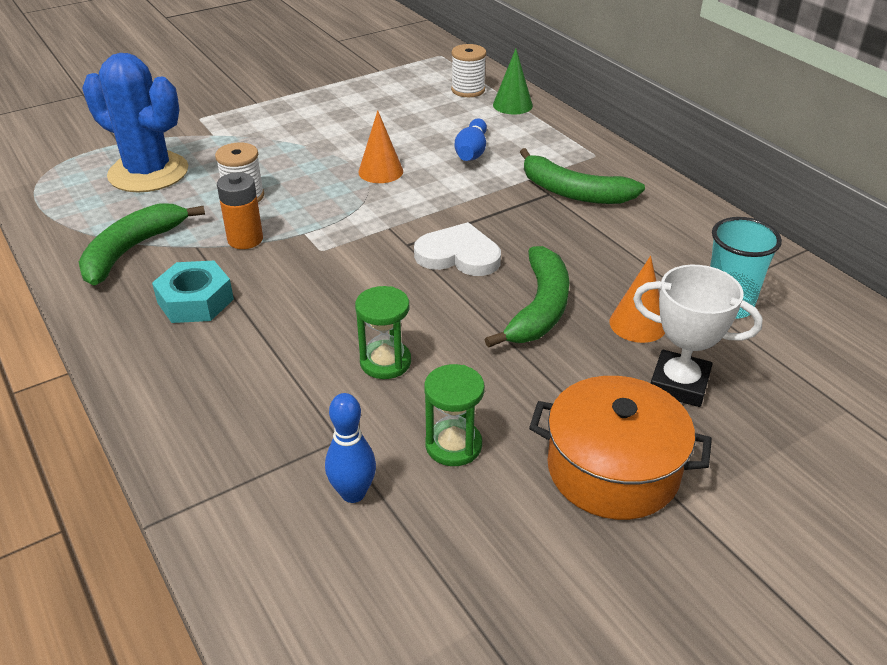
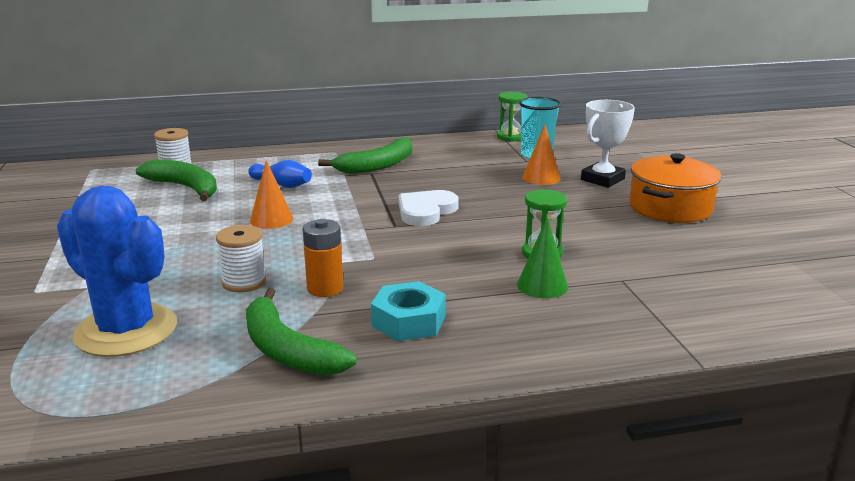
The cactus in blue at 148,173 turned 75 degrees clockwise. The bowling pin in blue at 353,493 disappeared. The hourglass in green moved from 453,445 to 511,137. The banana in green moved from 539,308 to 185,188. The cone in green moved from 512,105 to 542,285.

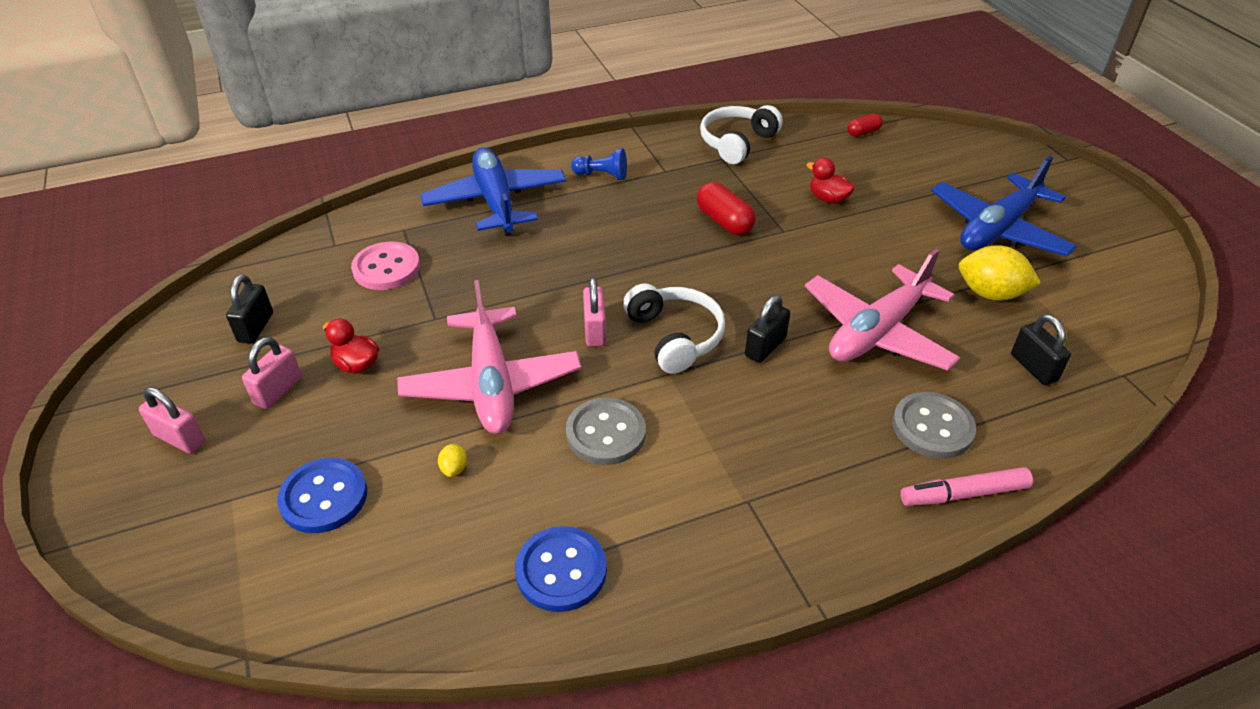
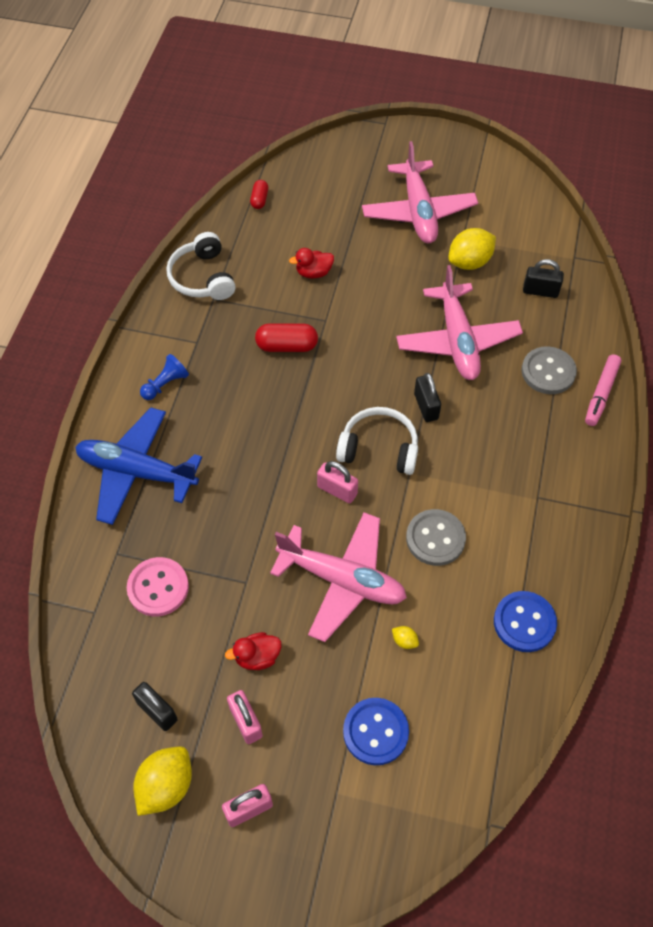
The plane in blue at 998,229 became the plane in pink at 418,212. The lemon in yellow at 166,786 appeared.

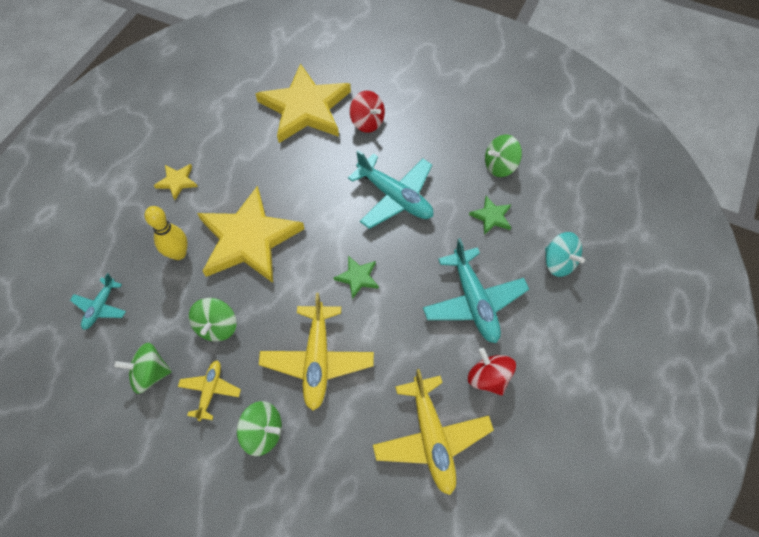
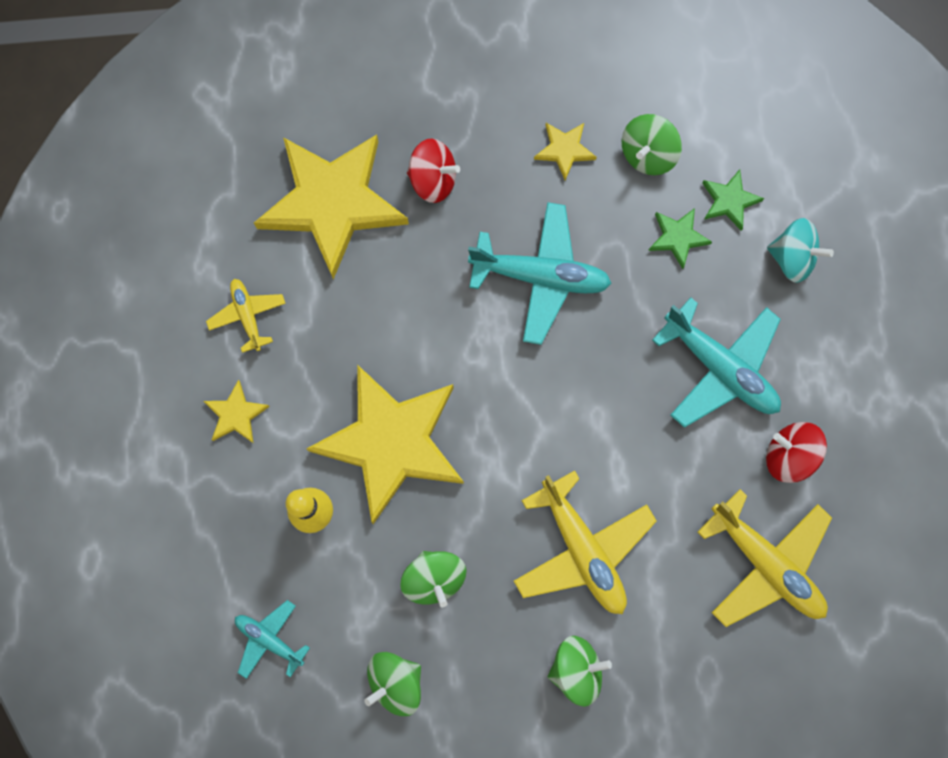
The plane in turquoise at 101,307 turned 135 degrees clockwise. The plane in yellow moved from 210,391 to 248,315. The star in green moved from 357,277 to 729,201. The star in yellow at 564,150 appeared.

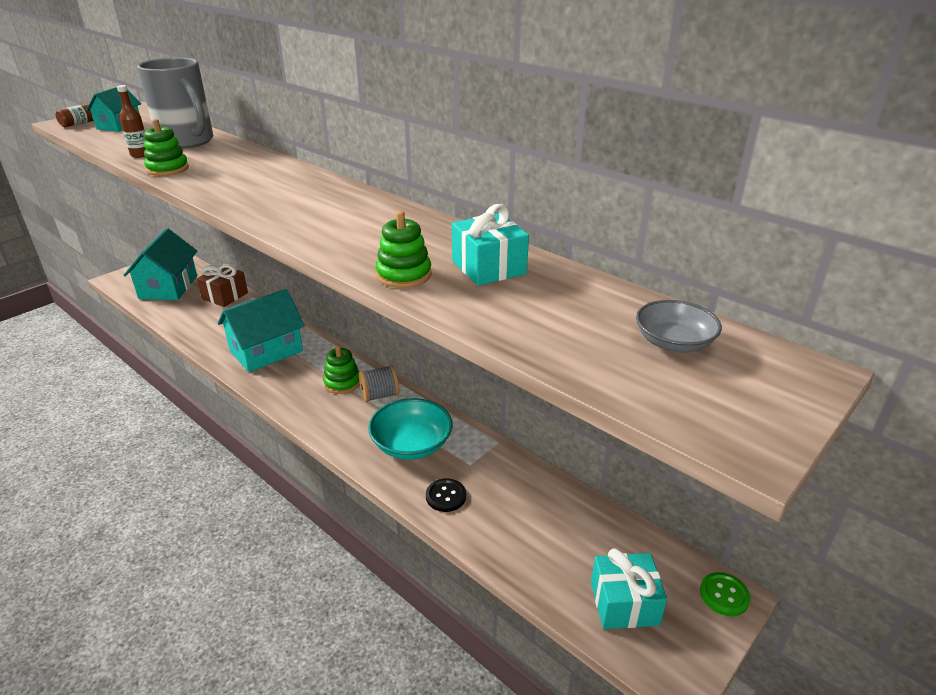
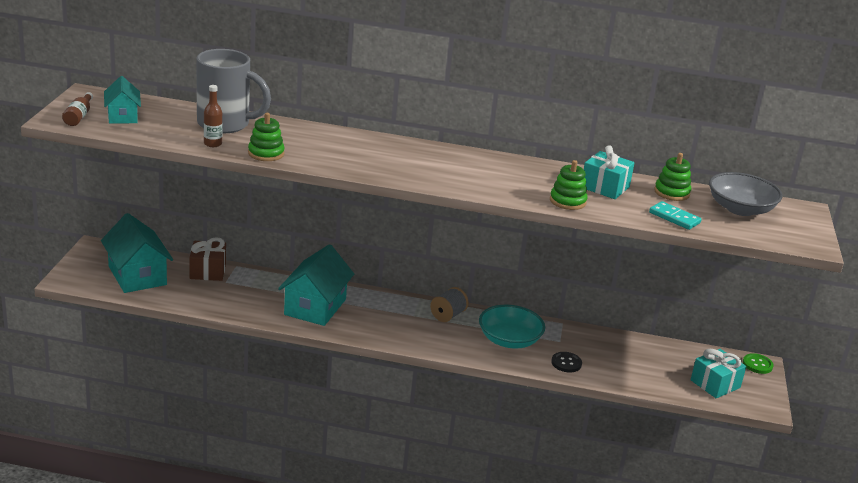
The stacking toy in green moved from 342,383 to 672,193. The bowl in grey at 673,343 changed to 1.59 times the size. The domino in turquoise at 674,218 appeared.

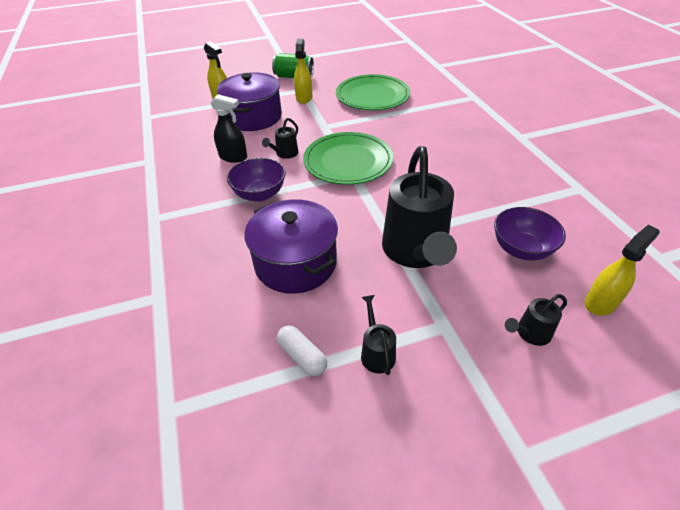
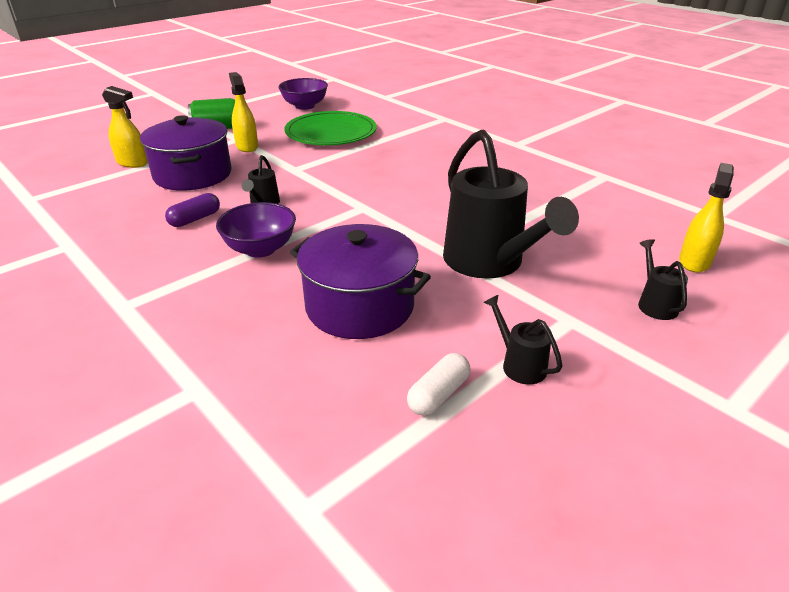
The spray bottle in black at 233,157 was replaced by the capsule in purple at 195,219. The capsule in white at 302,356 turned 75 degrees counterclockwise. The plate in green at 348,161 disappeared. The bowl in purple moved from 521,249 to 305,106. The watering can in black at 530,333 turned 135 degrees clockwise.

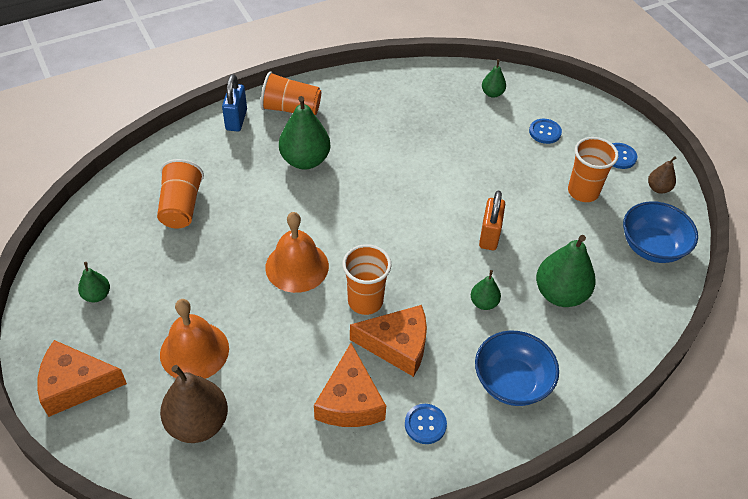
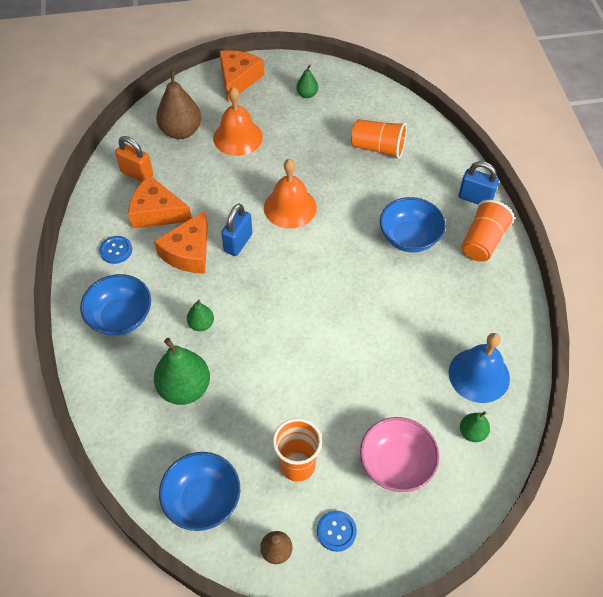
The pear in green at 305,160 was replaced by the bowl in blue at 409,238. The cup in orange at 365,301 was replaced by the padlock in blue at 238,243. The padlock in orange moved from 489,236 to 137,174. The button in blue at 545,132 was replaced by the bowl in pink at 396,464. The bell in blue at 479,375 appeared.

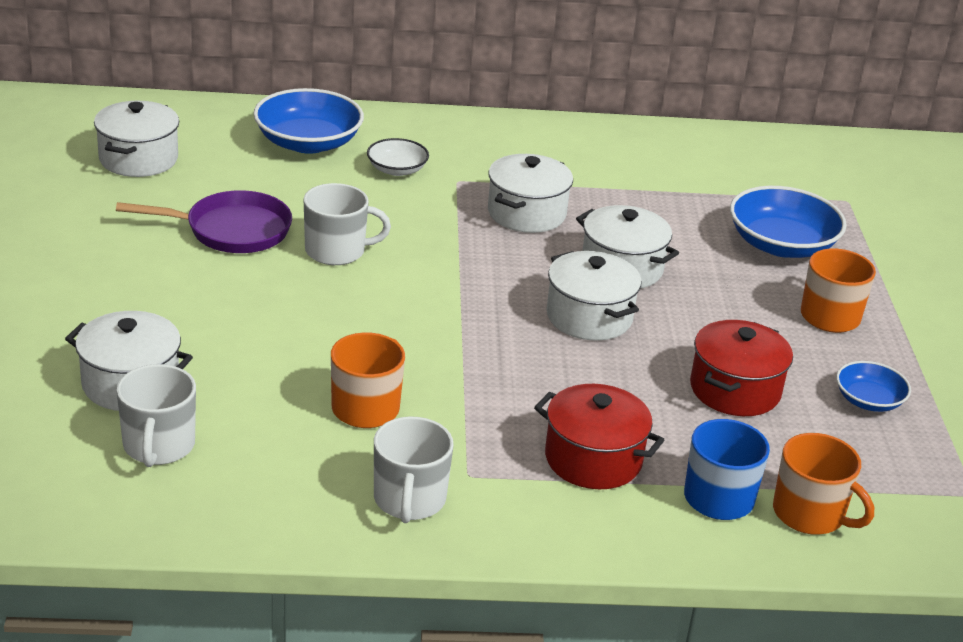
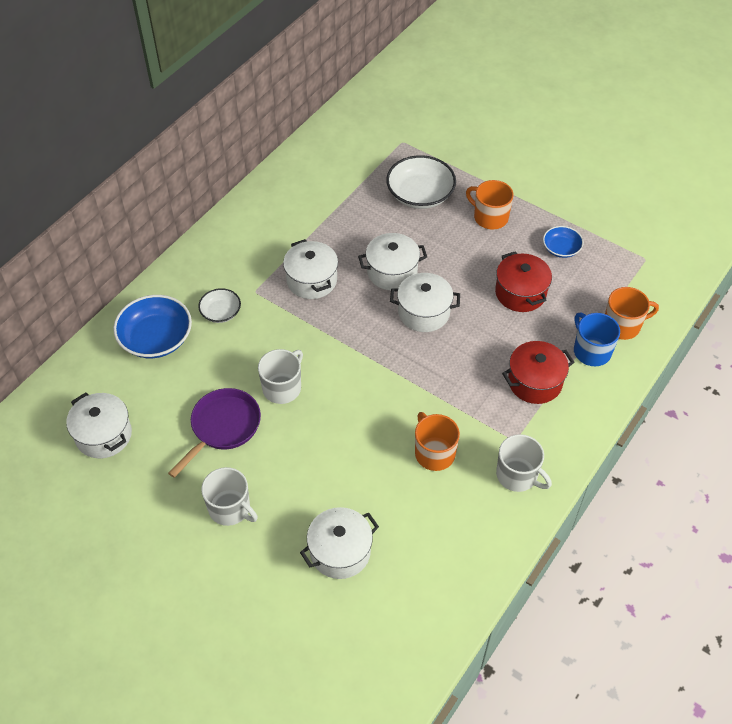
The mug in white moved from 158,446 to 230,508. The bowl in blue at 781,245 became the bowl in white at 420,194.

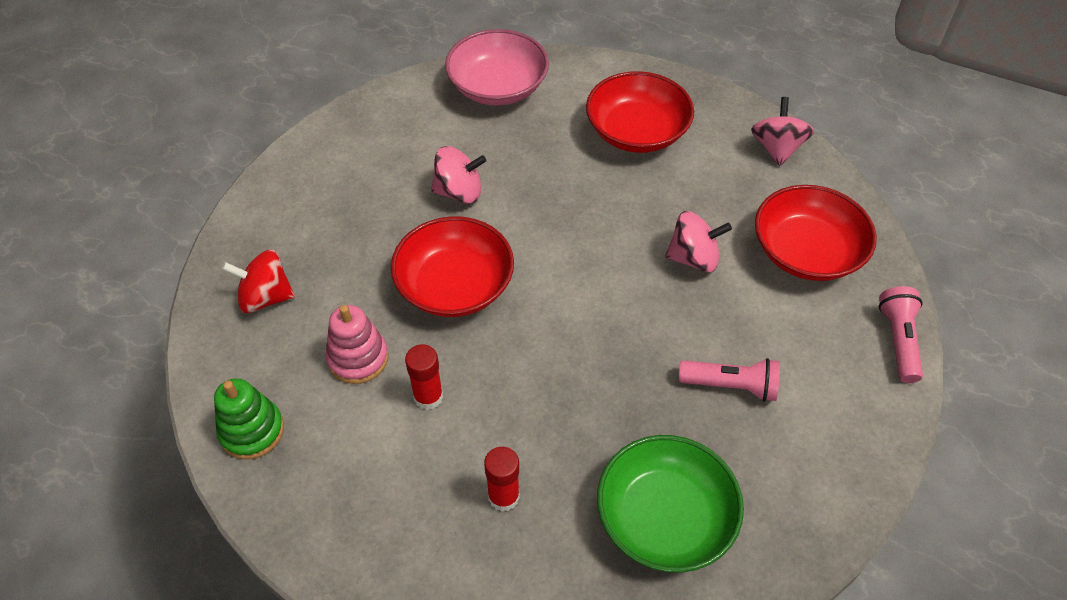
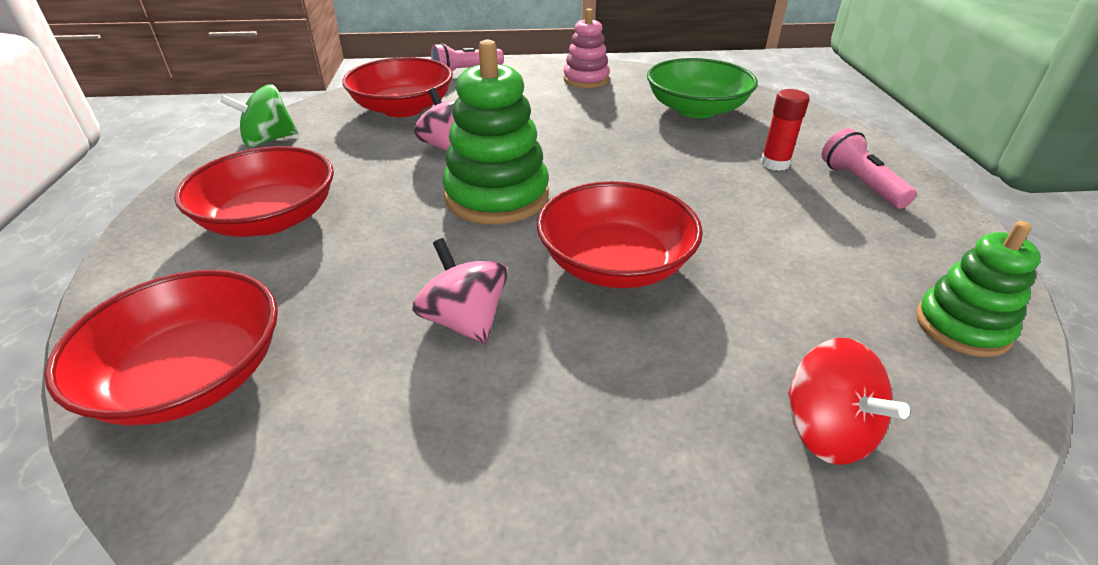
The stacking toy in pink moved from 358,358 to 586,80. The glue stick in red at 428,397 disappeared. The bowl in pink at 498,87 became the bowl in red at 192,376. The flashlight in pink moved from 731,386 to 860,184. The spinning top in pink at 777,148 became the spinning top in green at 268,140. The stacking toy in green at 497,196 appeared.

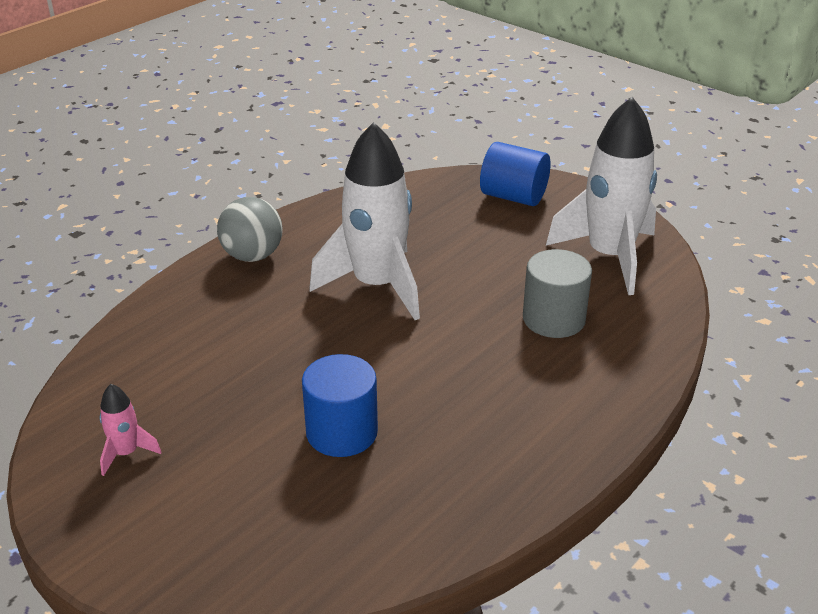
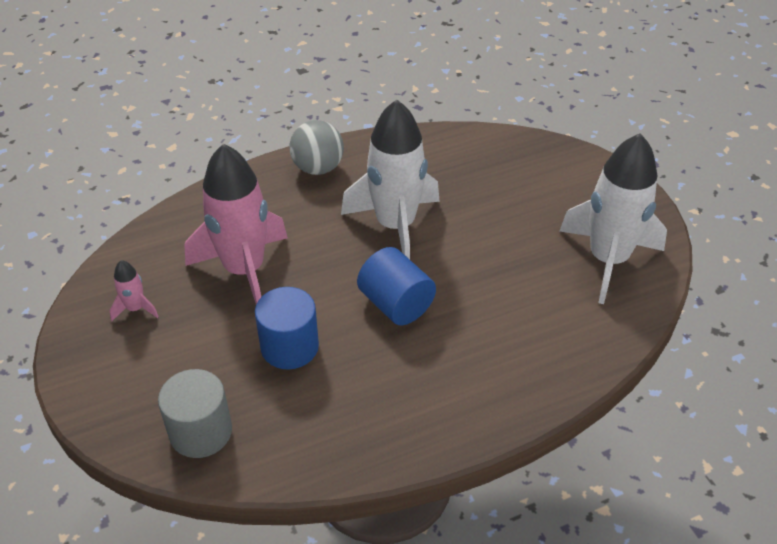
The cylinder in blue moved from 513,197 to 396,304. The cylinder in grey moved from 553,319 to 201,431. The rocket in pink at 244,270 appeared.

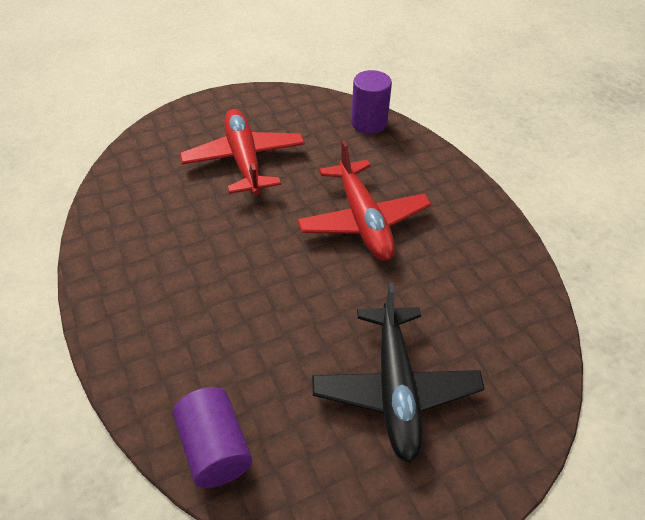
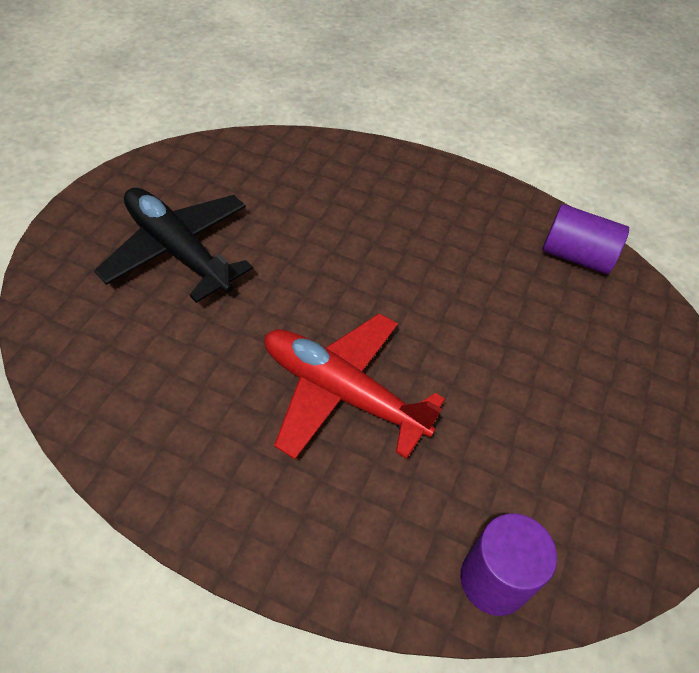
The cylinder in purple moved from 215,448 to 576,256. The plane in red at 244,160 disappeared.

